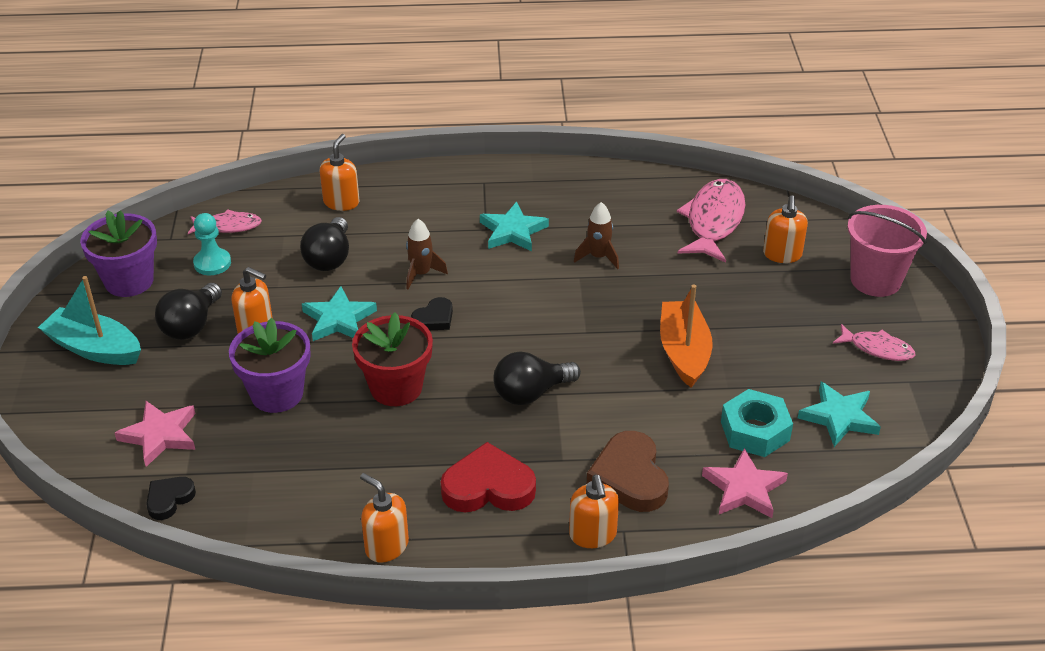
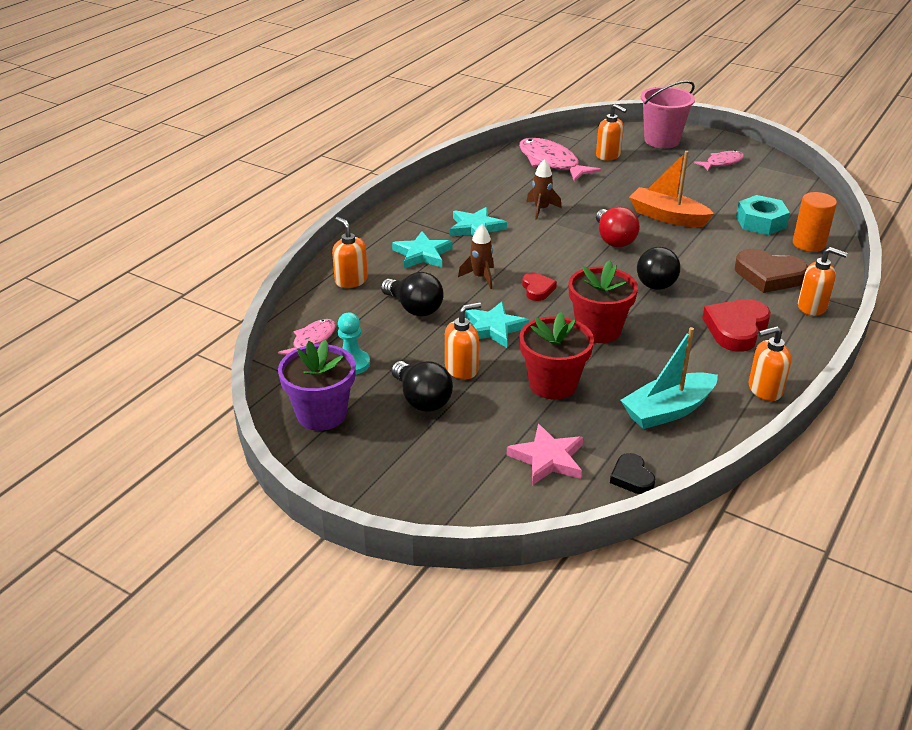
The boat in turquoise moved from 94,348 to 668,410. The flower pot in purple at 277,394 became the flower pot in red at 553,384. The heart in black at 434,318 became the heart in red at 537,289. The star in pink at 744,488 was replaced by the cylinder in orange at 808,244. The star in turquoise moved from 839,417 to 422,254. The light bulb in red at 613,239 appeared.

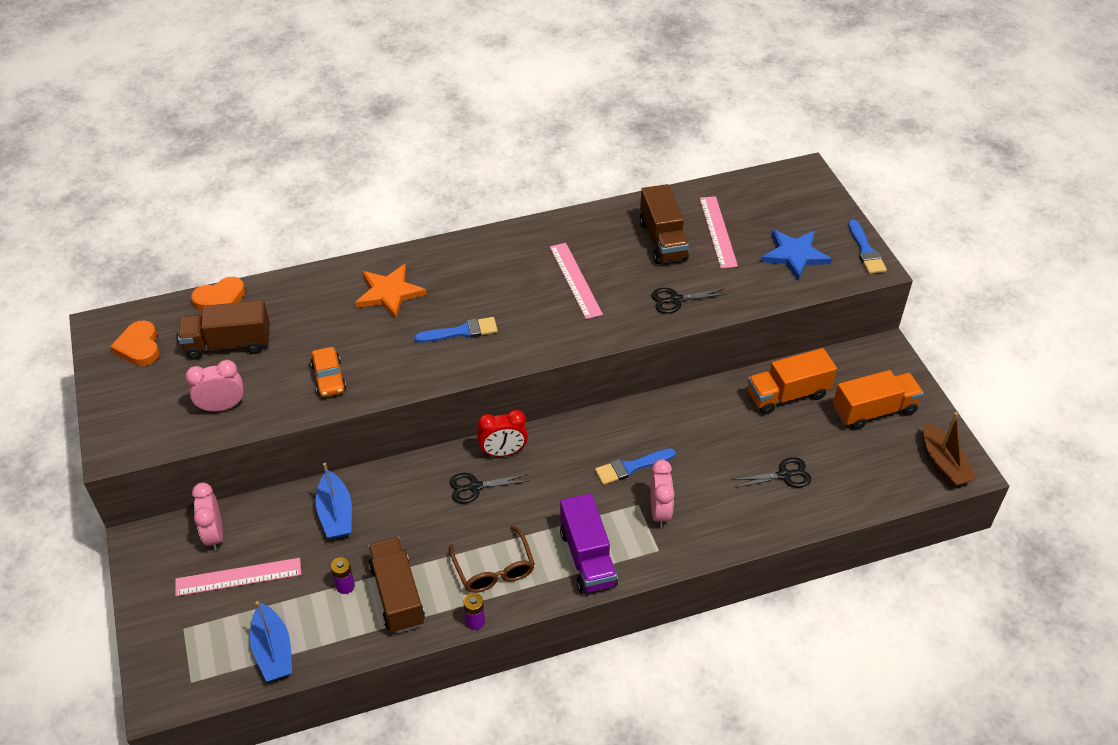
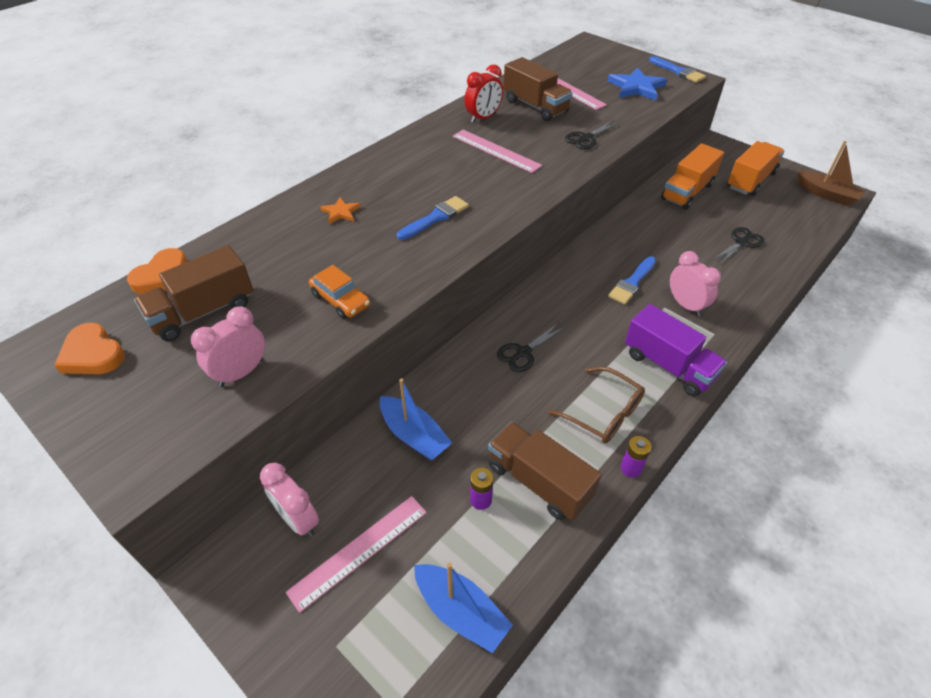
The star in orange at 389,293 changed to 0.54 times the size. The clock in red moved from 503,452 to 483,118.

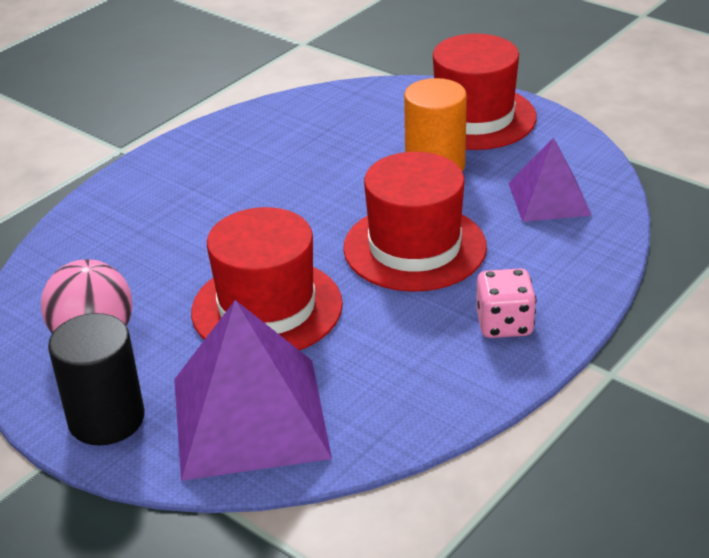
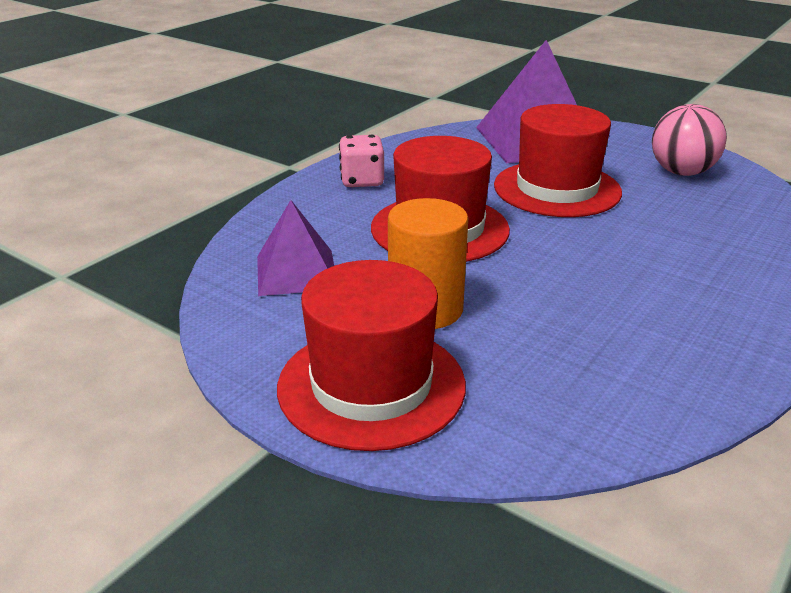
The cylinder in black at 106,419 disappeared.

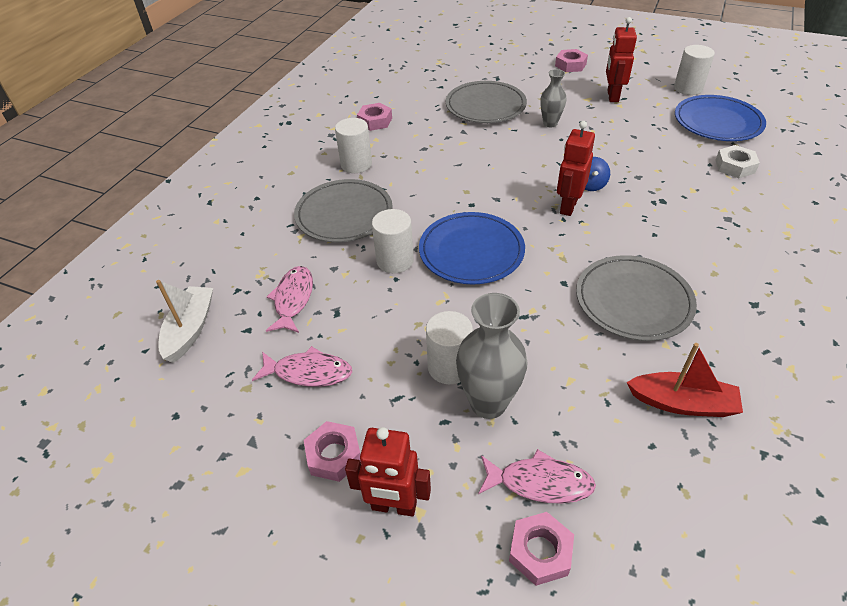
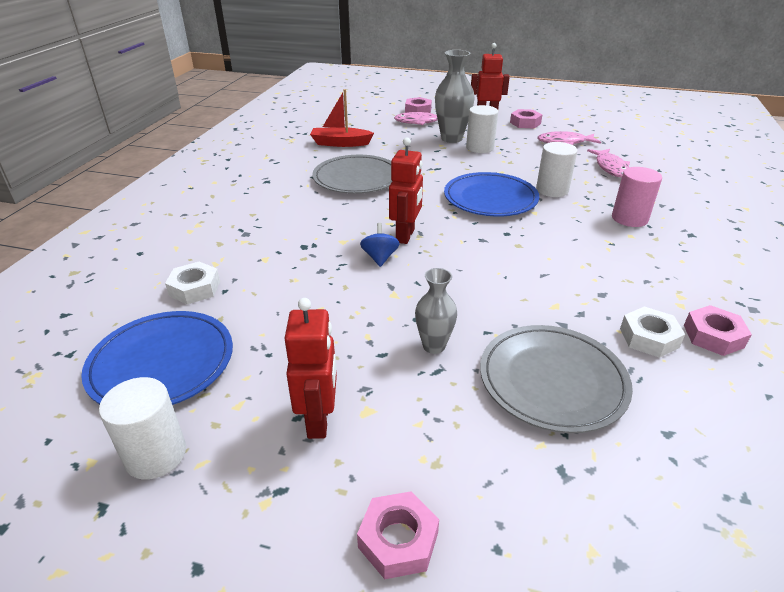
The boat in white at 190,329 disappeared. The plate in grey at 344,214 was replaced by the cylinder in pink at 629,218. The cylinder in white at 356,164 disappeared. The nut in white at 649,338 appeared.

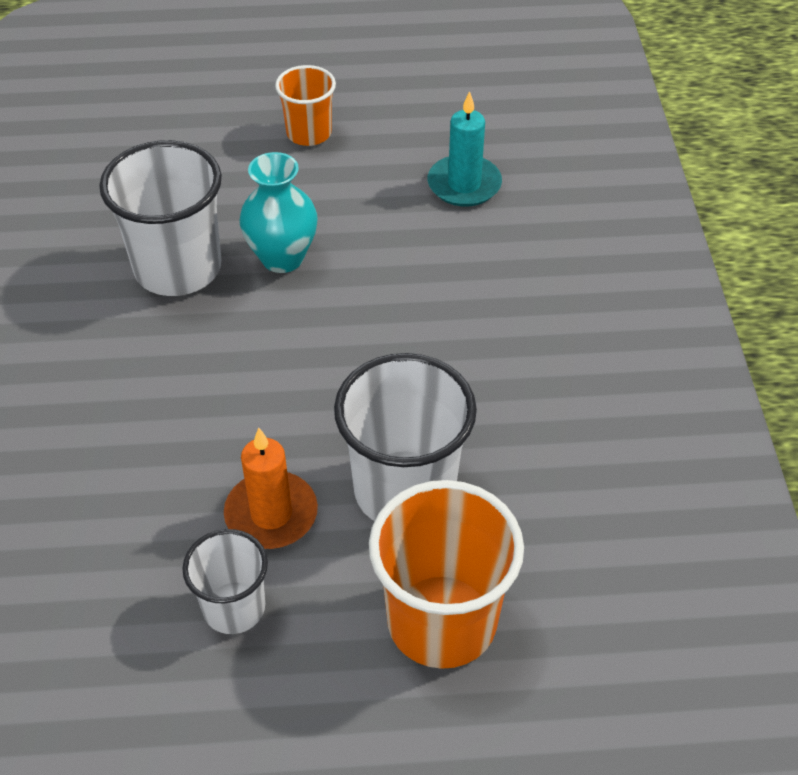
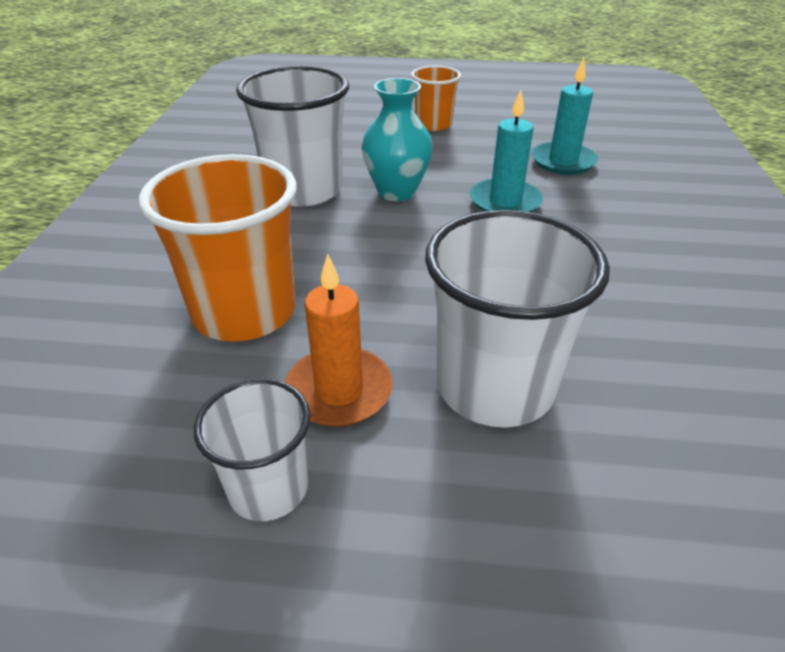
The cup in orange moved from 442,621 to 244,312. The candle in turquoise at 505,202 appeared.

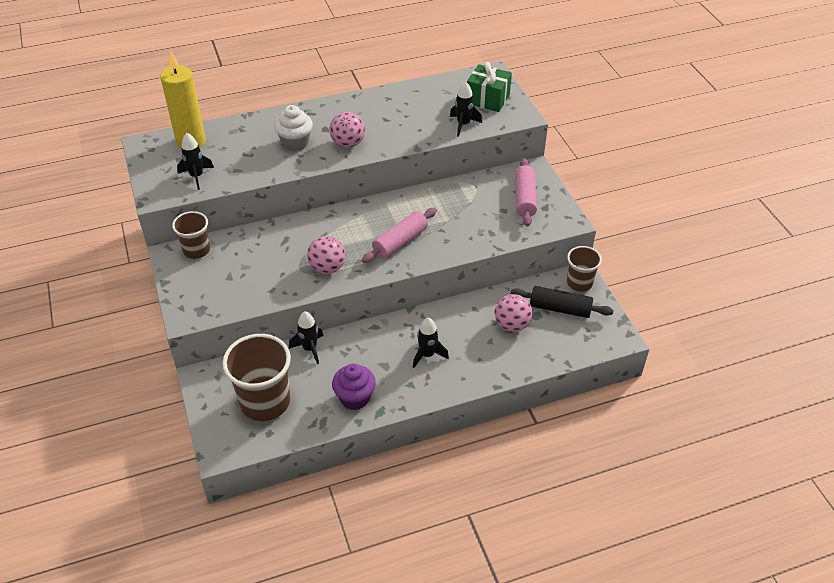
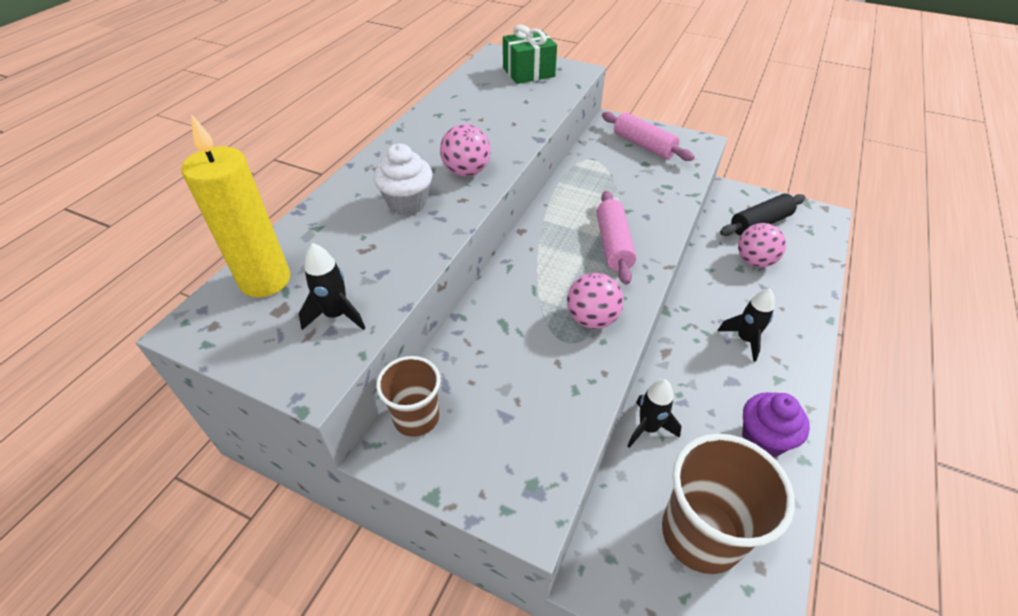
The rocket in black at 463,125 disappeared. The cup in brown at 579,283 disappeared.

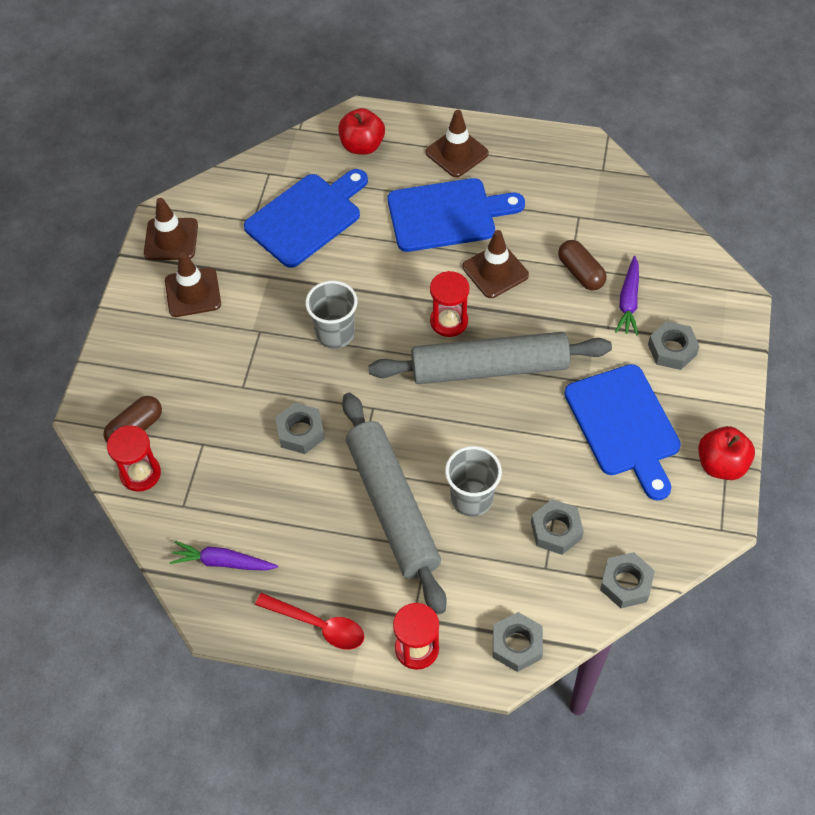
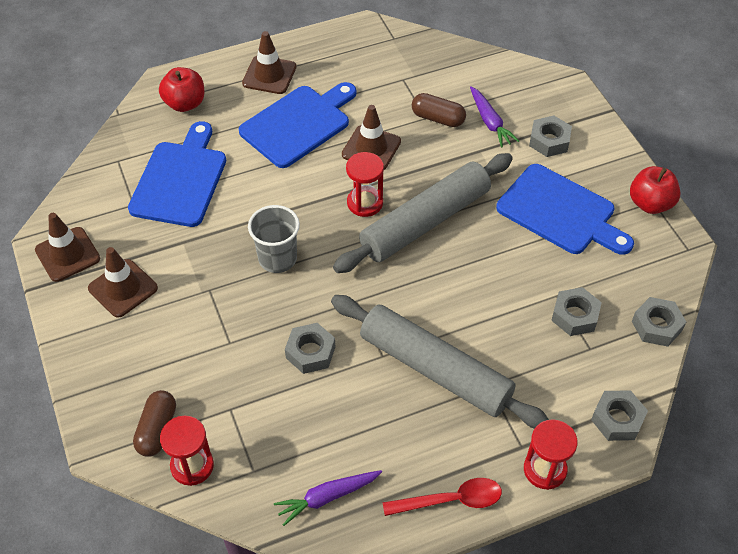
The cup in grey at 471,498 disappeared.

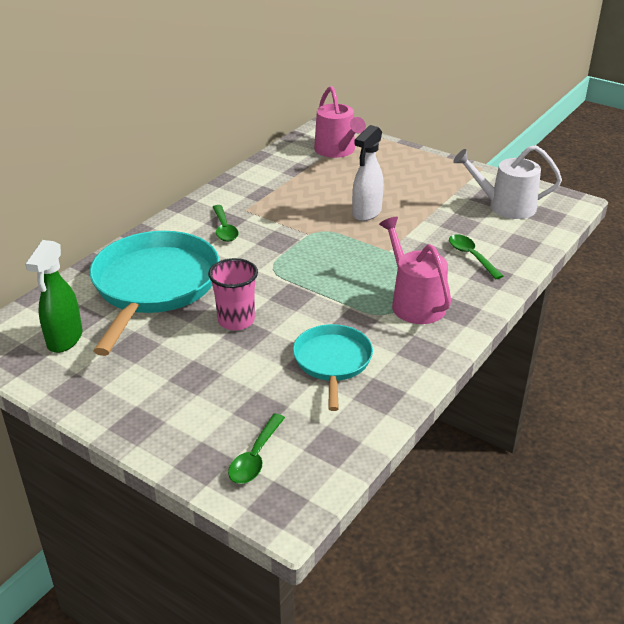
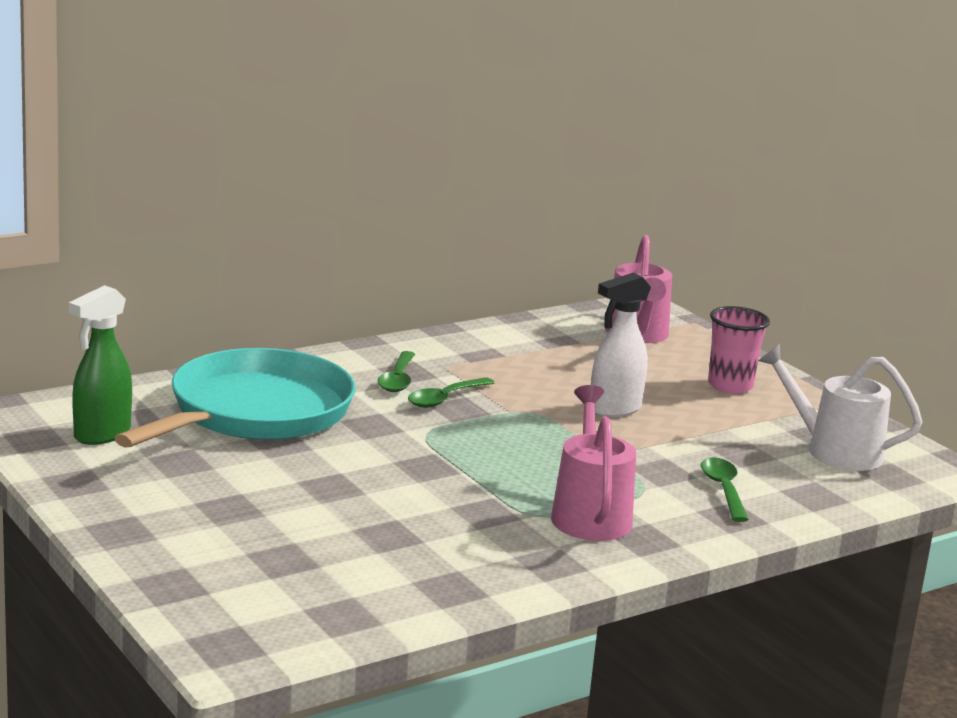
The cup in pink moved from 236,321 to 730,386. The spoon in green moved from 255,457 to 445,399. The pan in turquoise at 332,362 disappeared.

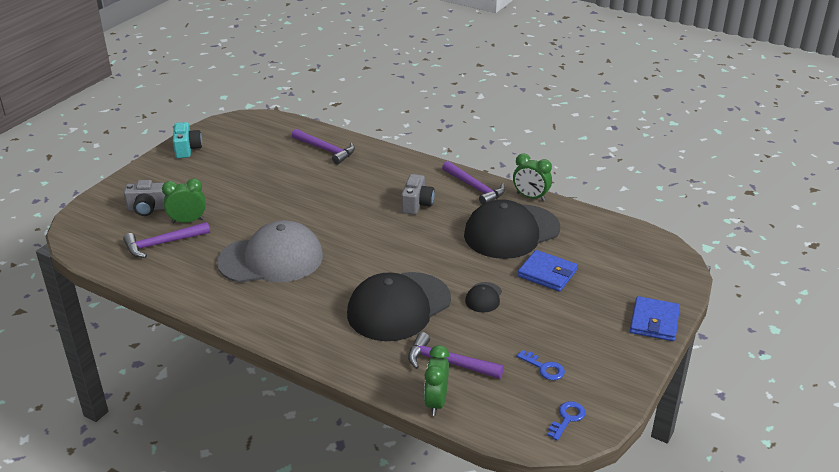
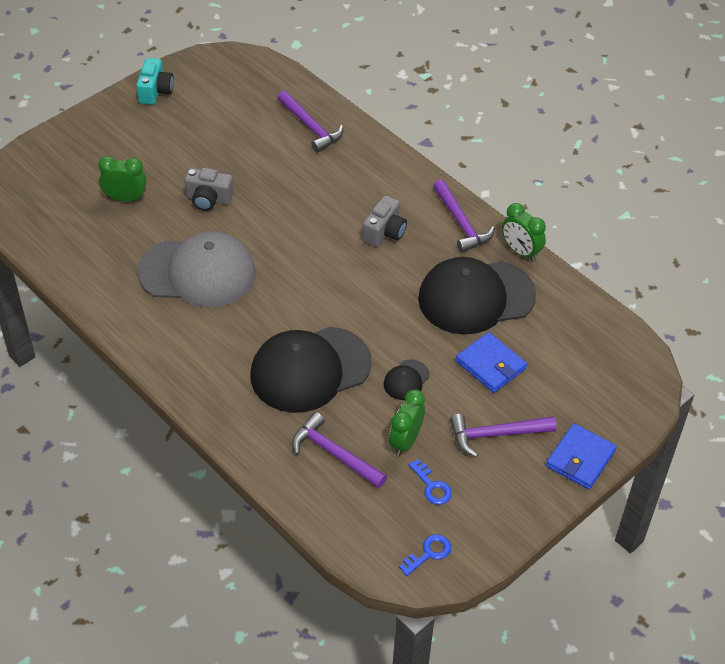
The hammer in purple moved from 162,244 to 496,434. The camera in grey moved from 147,208 to 208,199. The clock in green moved from 436,402 to 405,441.

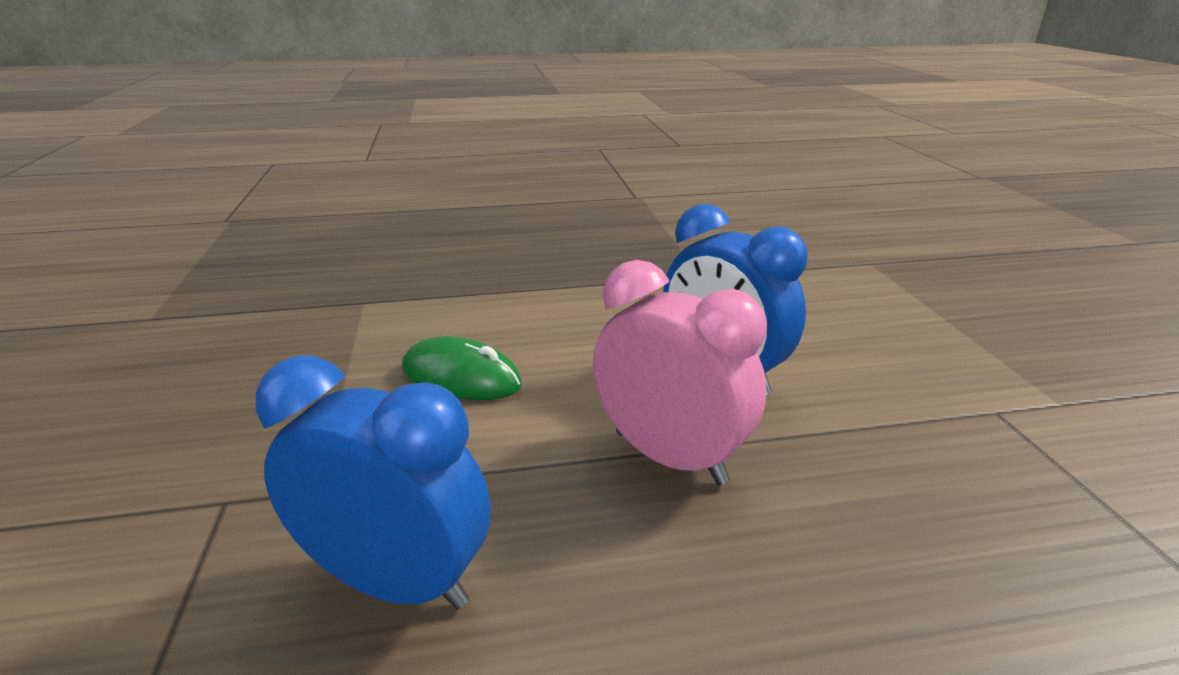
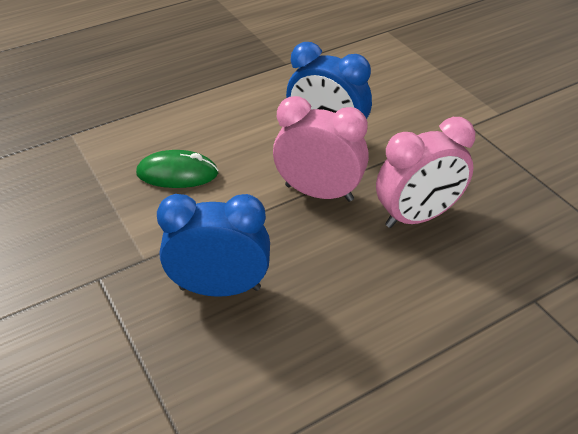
The clock in pink at 417,217 appeared.

